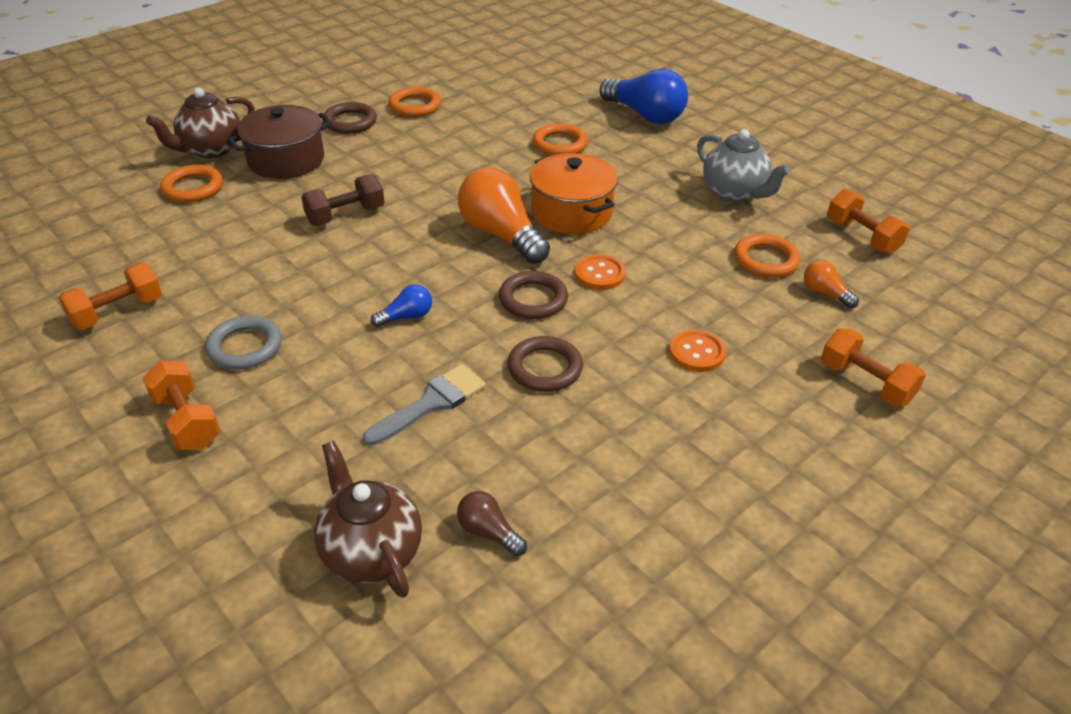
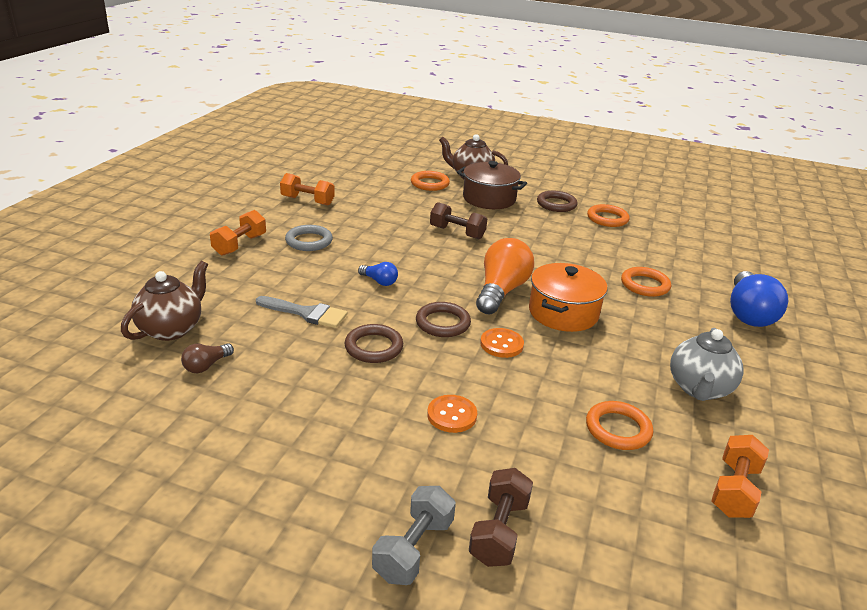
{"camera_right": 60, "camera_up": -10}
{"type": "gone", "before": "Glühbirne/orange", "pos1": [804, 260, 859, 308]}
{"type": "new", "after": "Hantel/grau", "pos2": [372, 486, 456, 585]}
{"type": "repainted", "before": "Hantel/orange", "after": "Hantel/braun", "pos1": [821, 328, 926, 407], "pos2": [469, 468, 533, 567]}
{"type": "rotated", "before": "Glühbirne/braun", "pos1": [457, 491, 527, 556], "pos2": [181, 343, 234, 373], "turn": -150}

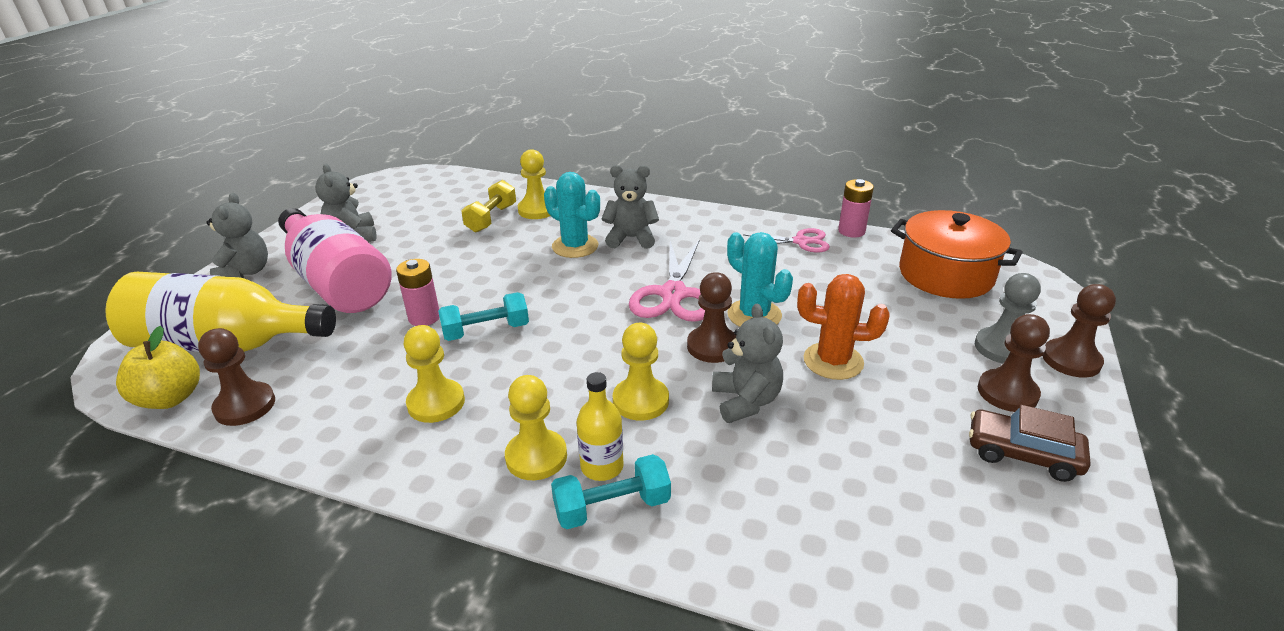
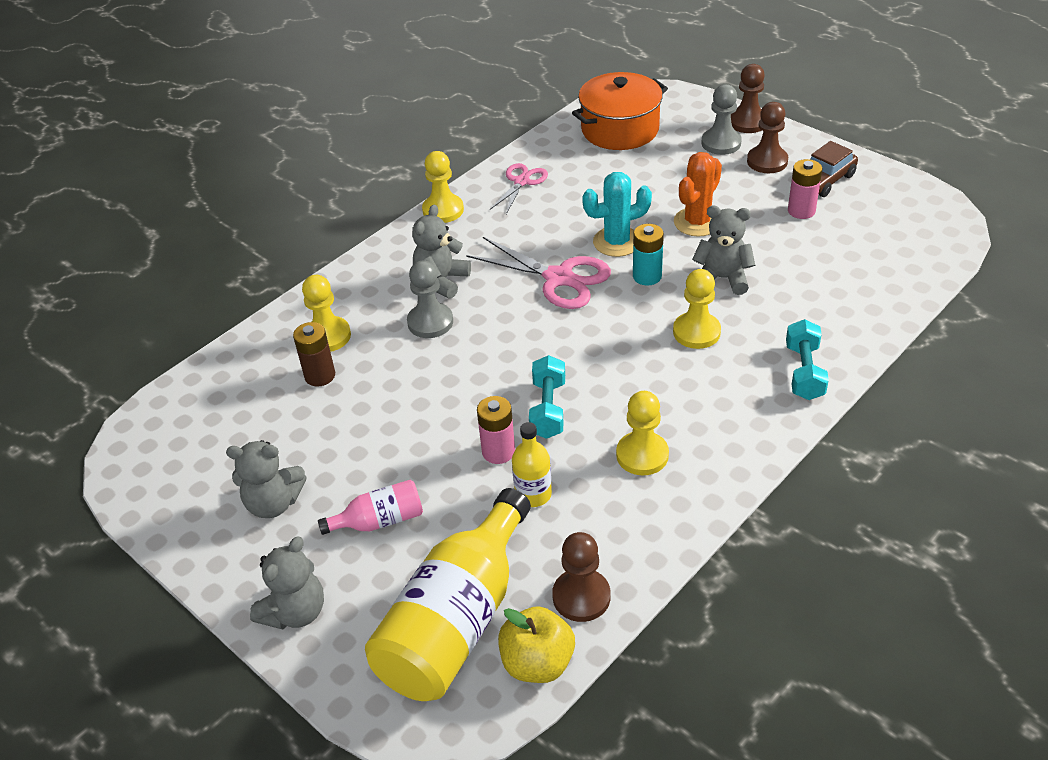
{"camera_right": -65, "camera_up": 10}
{"type": "shifted", "before": "Bauer/gelb", "pos1": [505, 375, 567, 480], "pos2": [422, 151, 464, 223]}
{"type": "shifted", "before": "Flasche/gelb", "pos1": [577, 372, 623, 481], "pos2": [512, 422, 552, 507]}
{"type": "shifted", "before": "Batterie/rosa", "pos1": [838, 179, 874, 238], "pos2": [788, 159, 823, 219]}
{"type": "swapped", "before": "Hantel/gelb", "after": "Batterie/braun", "pos1": [461, 180, 516, 232], "pos2": [293, 322, 335, 387]}
{"type": "swapped", "before": "Kaktus/türkis", "after": "Bauer/grau", "pos1": [544, 172, 600, 258], "pos2": [407, 260, 453, 338]}
{"type": "swapped", "before": "Bauer/braun", "after": "Batterie/türkis", "pos1": [687, 272, 736, 363], "pos2": [633, 224, 664, 286]}
{"type": "rotated", "before": "Teddybär/grau", "pos1": [206, 193, 268, 278], "pos2": [250, 537, 324, 630], "turn": 105}
{"type": "scaled", "before": "Flasche/rosa", "pos1": [278, 208, 392, 313], "pos2": [318, 480, 423, 535], "scale": 0.47}

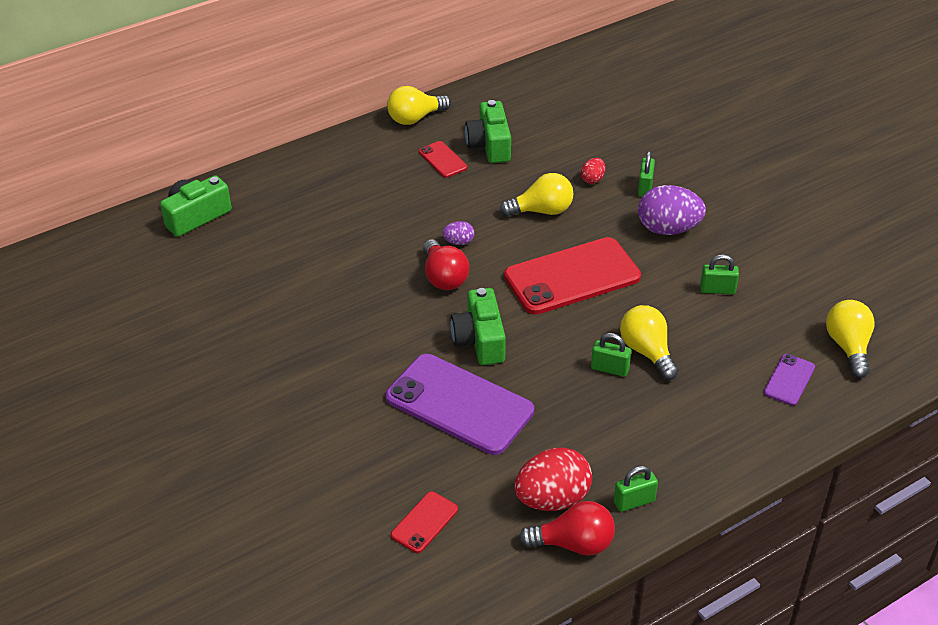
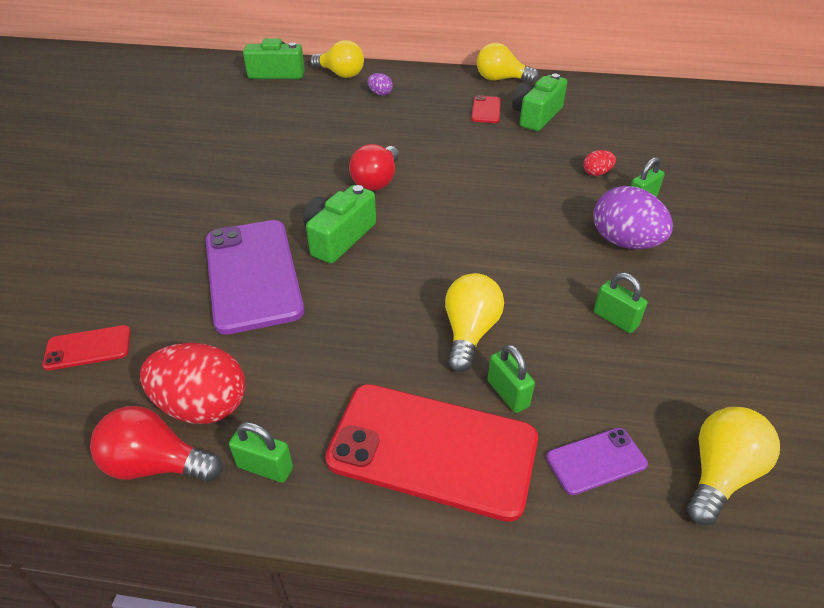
{"camera_right": 40, "camera_up": 0}
{"type": "shifted", "before": "Ei/lila", "pos1": [442, 221, 474, 245], "pos2": [367, 73, 393, 96]}
{"type": "shifted", "before": "Glühbirne/gelb", "pos1": [500, 173, 573, 217], "pos2": [310, 40, 364, 78]}
{"type": "shifted", "before": "Handy/rot", "pos1": [504, 237, 641, 315], "pos2": [325, 384, 538, 522]}
{"type": "shifted", "before": "Vorhängeschloss/grün", "pos1": [591, 333, 631, 377], "pos2": [488, 344, 535, 413]}
{"type": "rotated", "before": "Glühbirne/rot", "pos1": [519, 501, 615, 556], "pos2": [90, 406, 222, 482], "turn": 150}

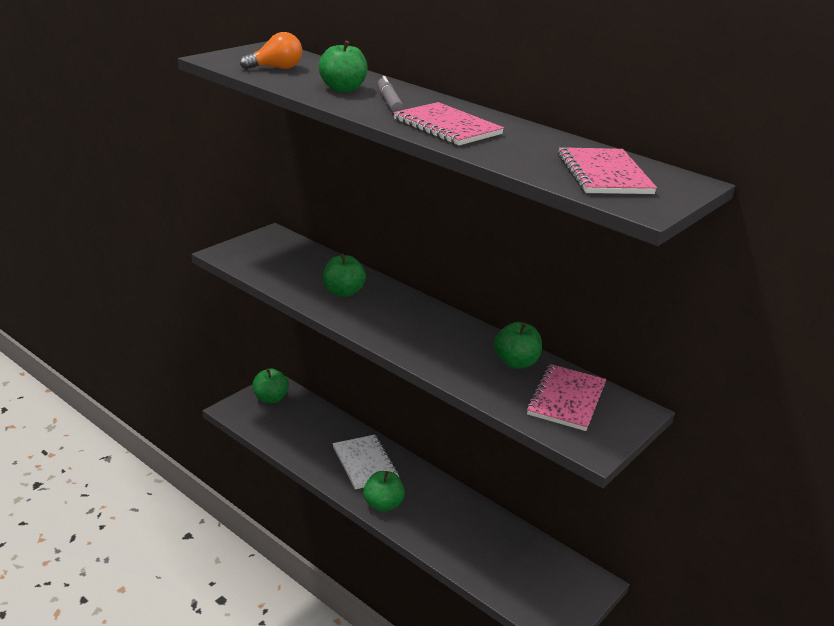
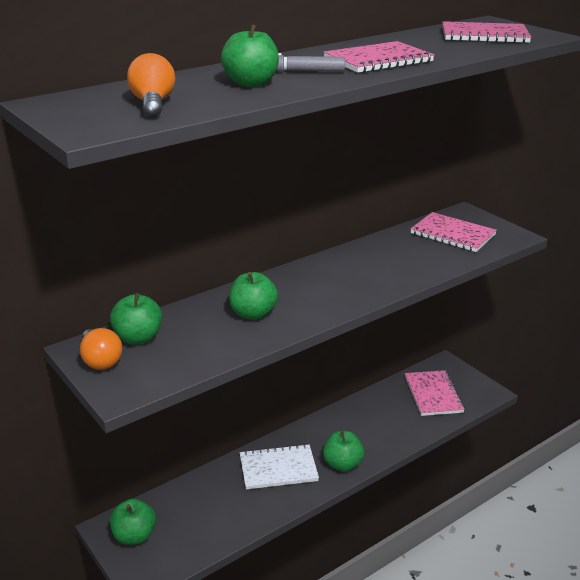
{"camera_right": -75, "camera_up": 0}
{"type": "new", "after": "Glühbirne/orange", "pos2": [80, 328, 122, 370]}
{"type": "new", "after": "Notizbuch/rosa", "pos2": [405, 370, 465, 416]}
{"type": "shifted", "before": "Apfel/grün", "pos1": [494, 322, 542, 368], "pos2": [110, 293, 162, 344]}

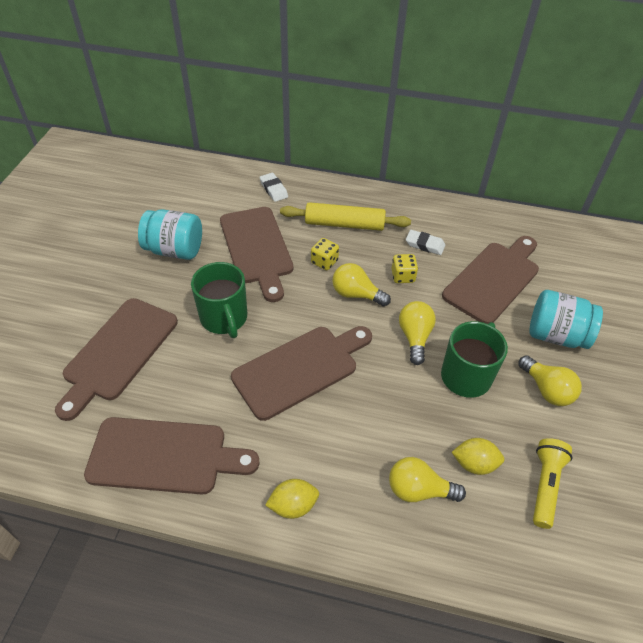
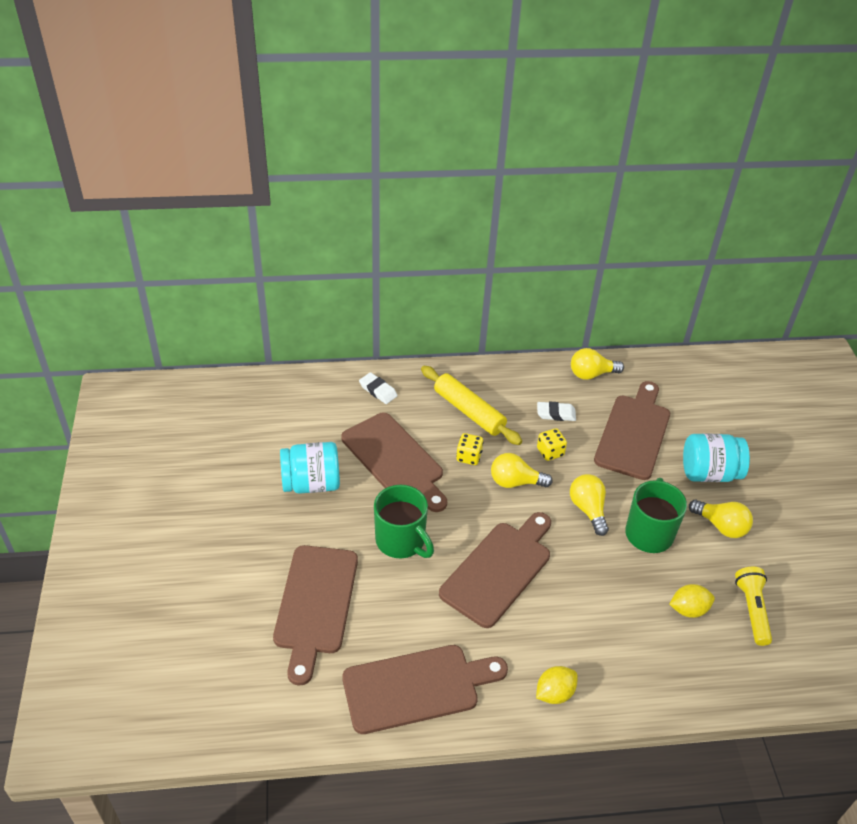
{"camera_right": -20, "camera_up": -5}
{"type": "shifted", "before": "Glühbirne/gelb", "pos1": [389, 457, 466, 502], "pos2": [571, 348, 624, 380]}
{"type": "rotated", "before": "Nudelholz/gelb", "pos1": [280, 202, 411, 231], "pos2": [421, 366, 522, 445], "turn": 60}

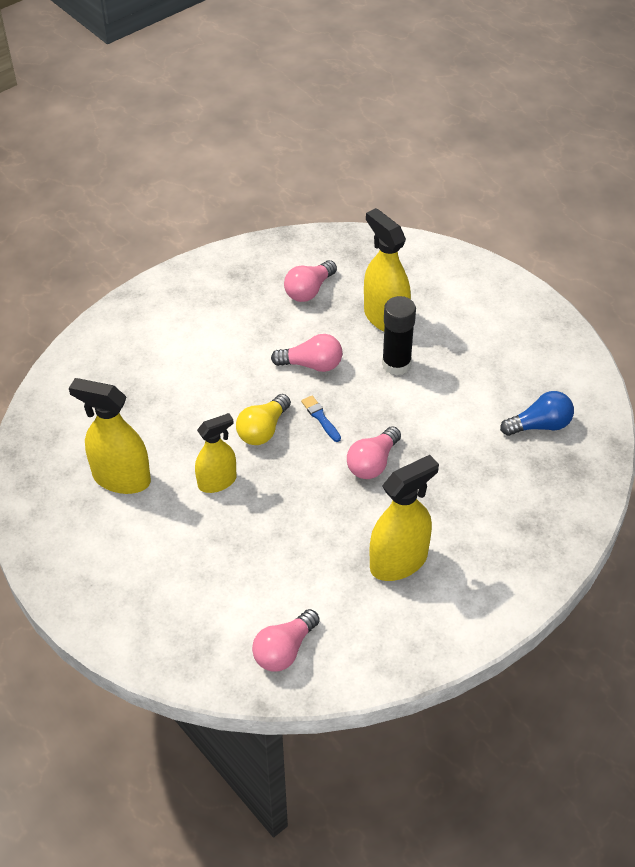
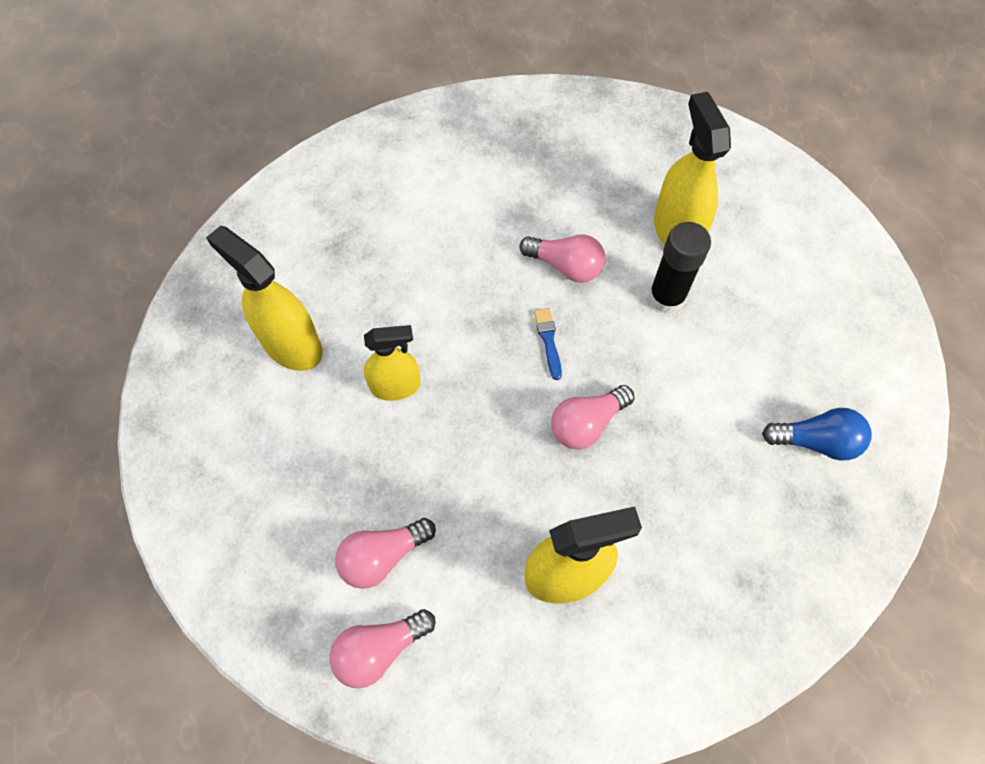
{"camera_right": 20, "camera_up": 15}
{"type": "gone", "before": "Glühbirne/gelb", "pos1": [236, 394, 291, 445]}
{"type": "shifted", "before": "Glühbirne/rosa", "pos1": [284, 260, 337, 302], "pos2": [335, 518, 436, 589]}

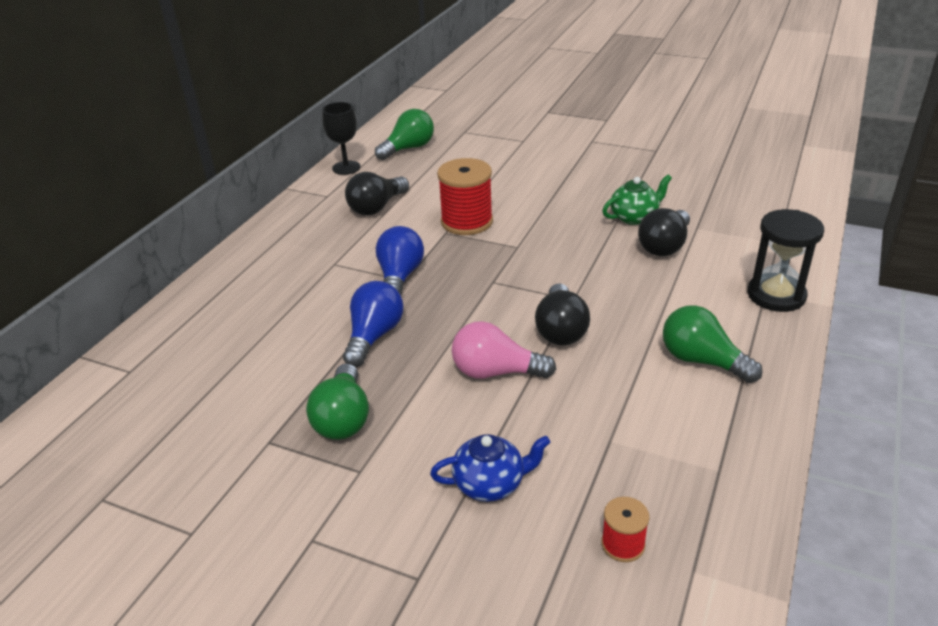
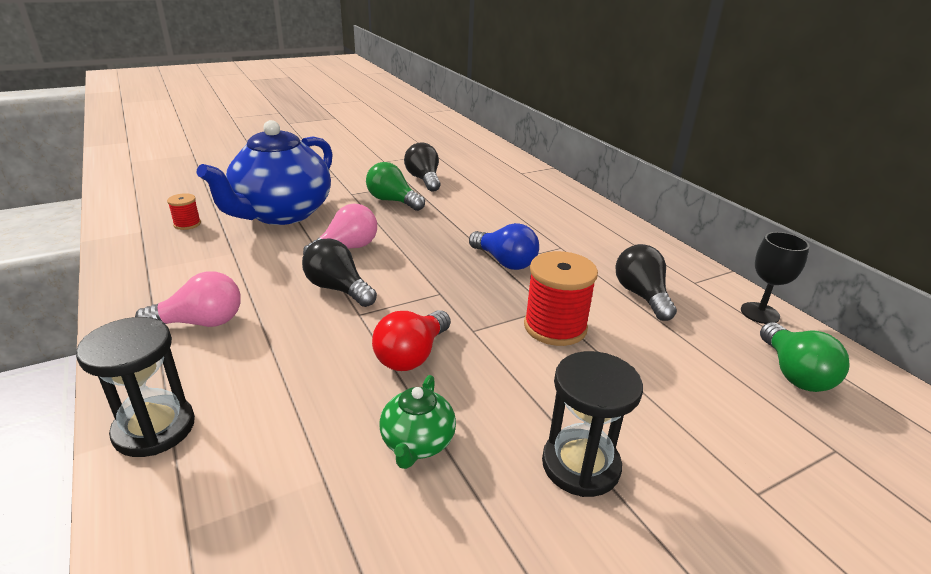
{"camera_right": 125, "camera_up": -5}
{"type": "gone", "before": "Glühbirne/blau", "pos1": [343, 281, 403, 367]}
{"type": "new", "after": "Glühbirne/rot", "pos2": [372, 310, 451, 371]}
{"type": "new", "after": "Sanduhr/schwarz", "pos2": [542, 351, 643, 497]}
{"type": "shifted", "before": "Glühbirne/schwarz", "pos1": [638, 208, 690, 256], "pos2": [404, 143, 441, 192]}
{"type": "repainted", "before": "Glühbirne/grün", "after": "Glühbirne/rosa", "pos1": [663, 305, 763, 383], "pos2": [135, 271, 241, 327]}
{"type": "scaled", "before": "Teekanne/blau", "pos1": [430, 434, 550, 502], "pos2": [197, 120, 333, 225], "scale": 2.27}

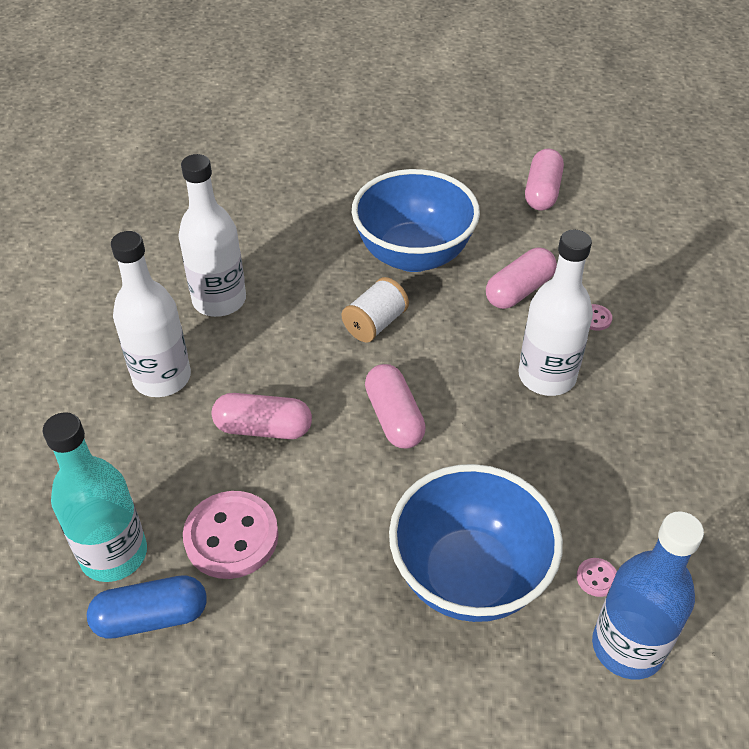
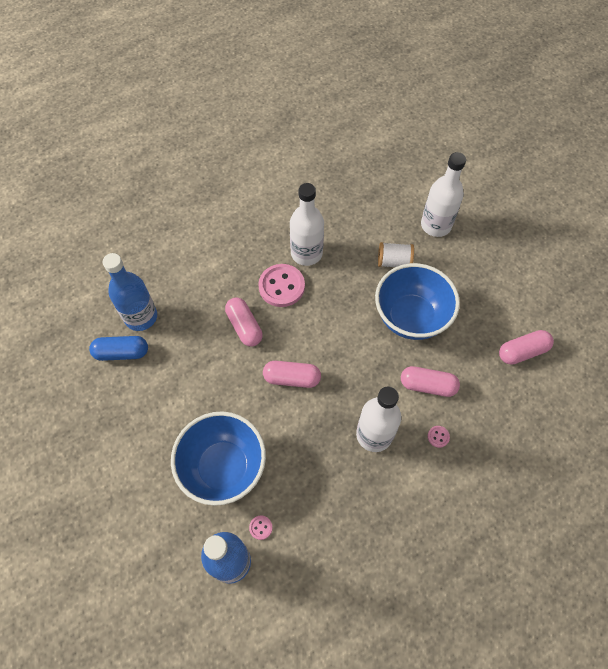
{"camera_right": 55, "camera_up": 15}
{"type": "shifted", "before": "Flasche/weiß", "pos1": [111, 231, 191, 397], "pos2": [421, 152, 466, 237]}
{"type": "shifted", "before": "Knopf/rosa", "pos1": [183, 491, 279, 579], "pos2": [258, 264, 305, 307]}
{"type": "shifted", "before": "Garnrolle/weiß", "pos1": [342, 277, 409, 343], "pos2": [378, 242, 414, 267]}
{"type": "repainted", "before": "Flasche/türkis", "after": "Flasche/blau", "pos1": [43, 412, 147, 582], "pos2": [103, 253, 157, 331]}
{"type": "rotated", "before": "Kapsel/blau", "pos1": [87, 575, 207, 639], "pos2": [89, 336, 148, 361], "turn": -45}
{"type": "rotated", "before": "Kapsel/rosa", "pos1": [365, 364, 426, 449], "pos2": [263, 361, 321, 388], "turn": 60}

